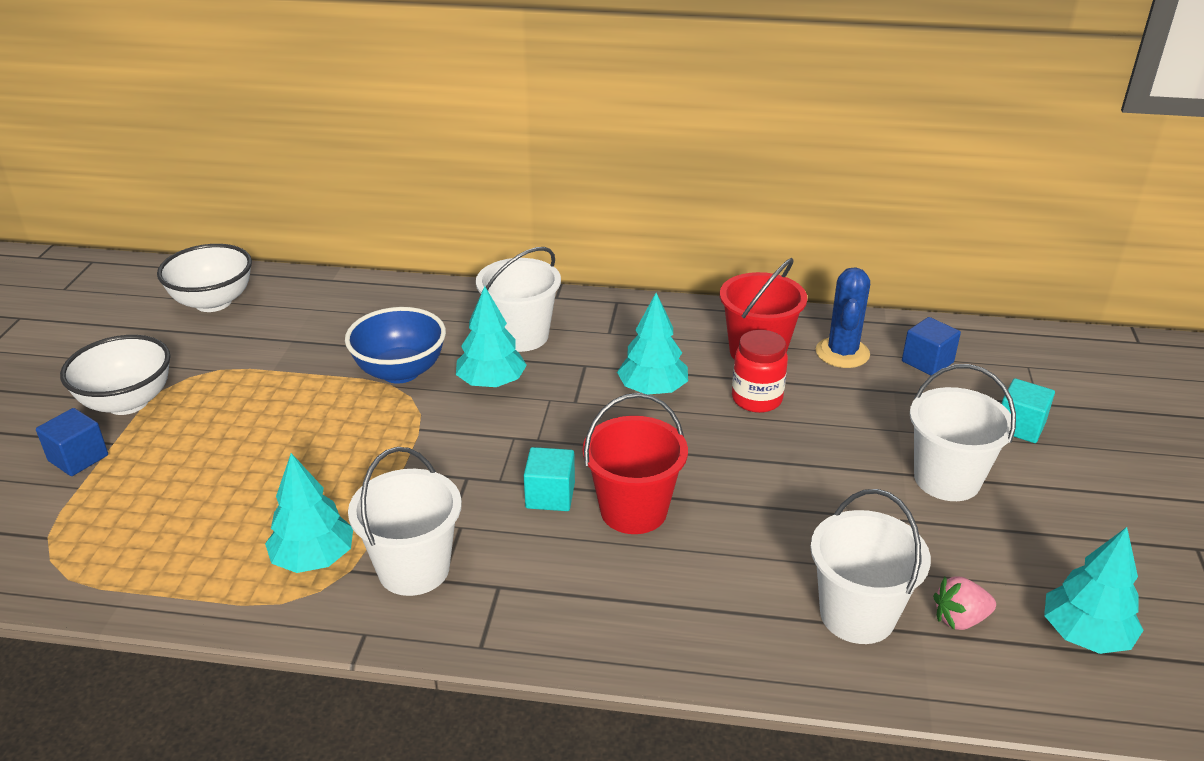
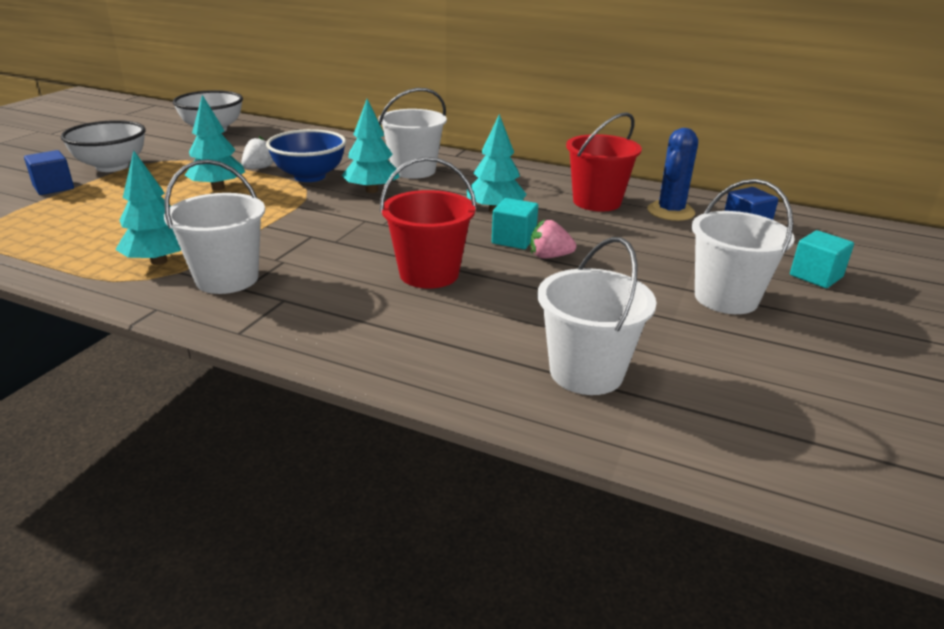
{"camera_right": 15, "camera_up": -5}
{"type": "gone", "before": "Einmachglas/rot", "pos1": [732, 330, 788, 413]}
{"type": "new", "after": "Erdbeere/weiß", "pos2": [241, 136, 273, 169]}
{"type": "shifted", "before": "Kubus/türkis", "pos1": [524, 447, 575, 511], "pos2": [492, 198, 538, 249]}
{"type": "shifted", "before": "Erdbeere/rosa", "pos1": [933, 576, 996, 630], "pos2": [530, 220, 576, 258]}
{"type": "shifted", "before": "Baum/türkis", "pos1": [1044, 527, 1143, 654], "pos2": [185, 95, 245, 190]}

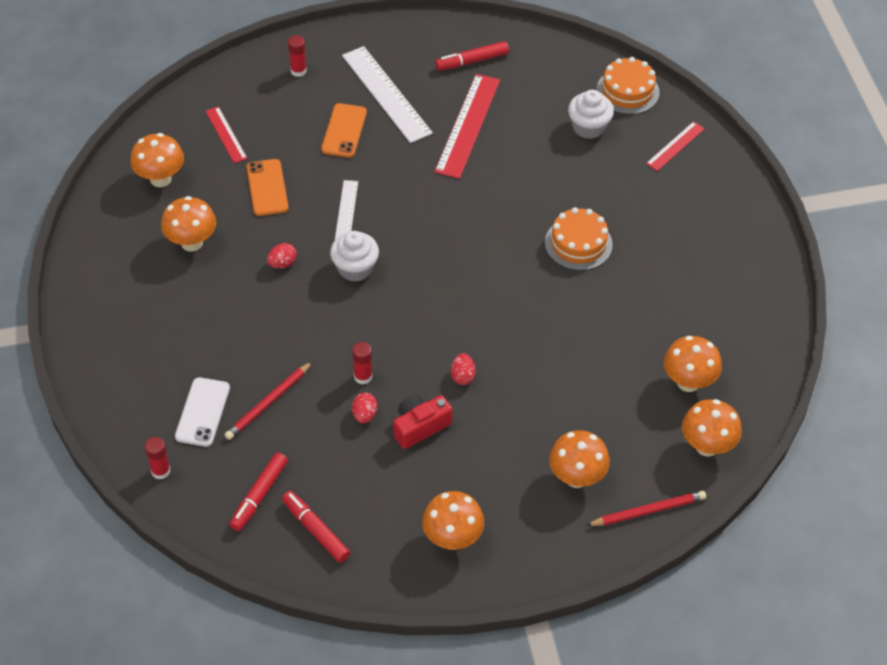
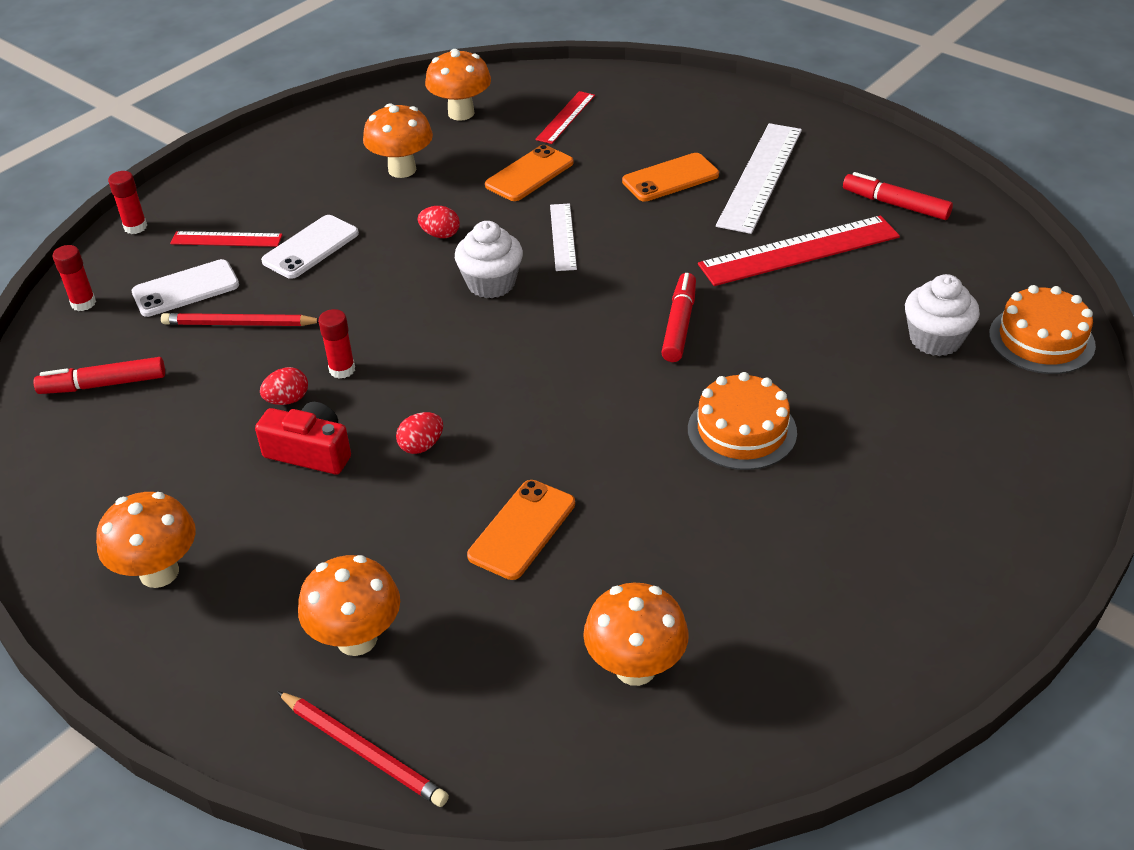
{"camera_right": 55, "camera_up": -10}
{"type": "gone", "before": "Pilz/orange", "pos1": [682, 399, 742, 457]}
{"type": "new", "after": "Handy/weiß", "pos2": [261, 215, 359, 279]}
{"type": "new", "after": "Handy/orange", "pos2": [467, 480, 575, 580]}
{"type": "shifted", "before": "Filzstift/rot", "pos1": [282, 491, 350, 563], "pos2": [661, 273, 696, 362]}
{"type": "shifted", "before": "Klebestift/rot", "pos1": [288, 35, 307, 77], "pos2": [108, 171, 147, 234]}
{"type": "shifted", "before": "Lineal/rot", "pos1": [646, 121, 705, 171], "pos2": [170, 231, 282, 247]}
{"type": "rotated", "before": "Lineal/weiß", "pos1": [335, 180, 358, 239], "pos2": [550, 203, 577, 271], "turn": -60}

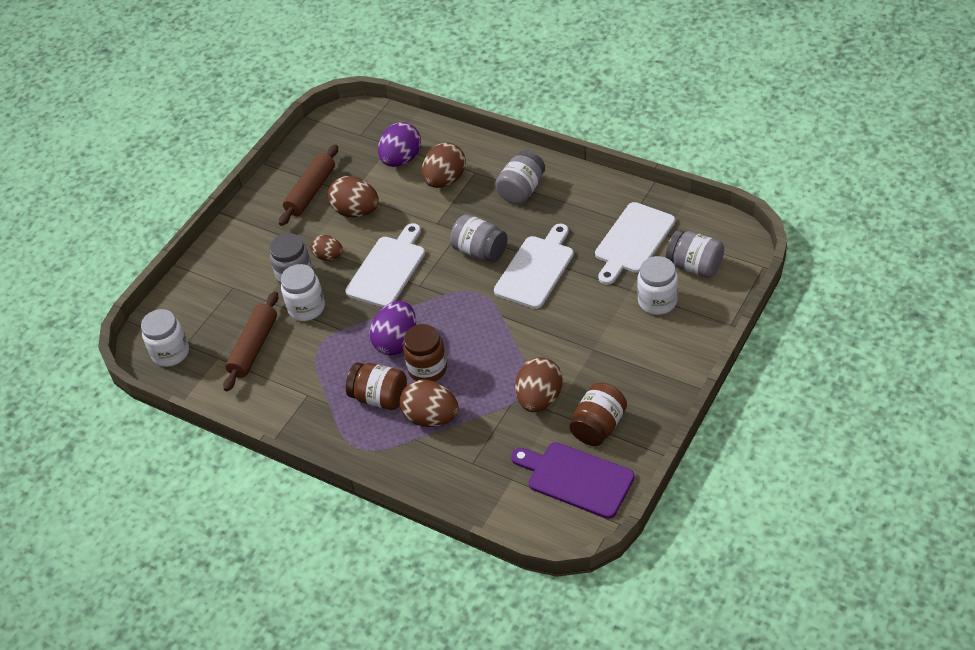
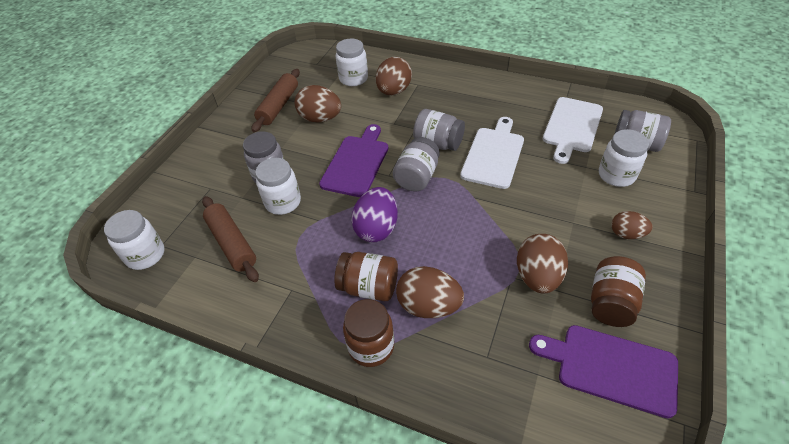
{"camera_right": -10, "camera_up": 0}
{"type": "shifted", "before": "Ei/braun", "pos1": [311, 235, 343, 260], "pos2": [611, 211, 652, 239]}
{"type": "shifted", "before": "Einmachglas/braun", "pos1": [403, 324, 447, 382], "pos2": [343, 299, 394, 367]}
{"type": "shifted", "before": "Einmachglas/grau", "pos1": [495, 150, 545, 204], "pos2": [393, 137, 440, 192]}
{"type": "swapped", "before": "Ei/lila", "after": "Einmachglas/weiß", "pos1": [378, 122, 421, 167], "pos2": [336, 38, 368, 86]}
{"type": "repainted", "before": "Schneidebrett/weiß", "after": "Schneidebrett/lila", "pos1": [345, 223, 425, 307], "pos2": [319, 124, 388, 197]}
{"type": "rotated", "before": "Nudelholz/braun", "pos1": [223, 292, 278, 391], "pos2": [202, 196, 259, 282], "turn": -45}

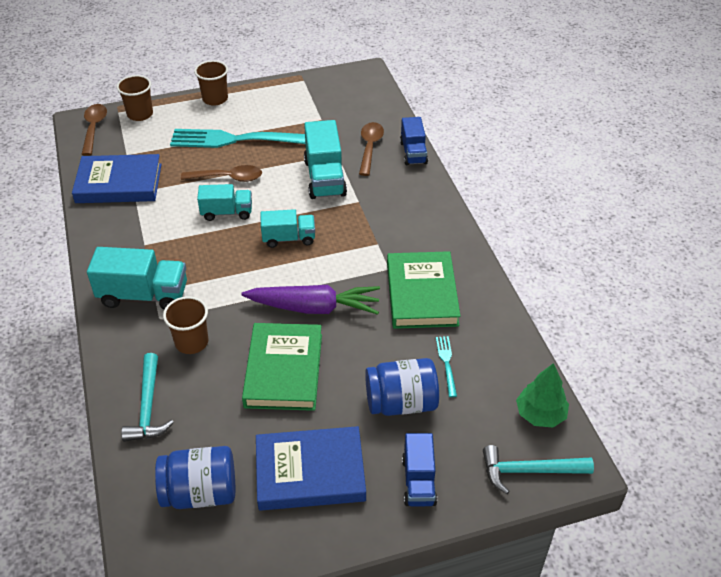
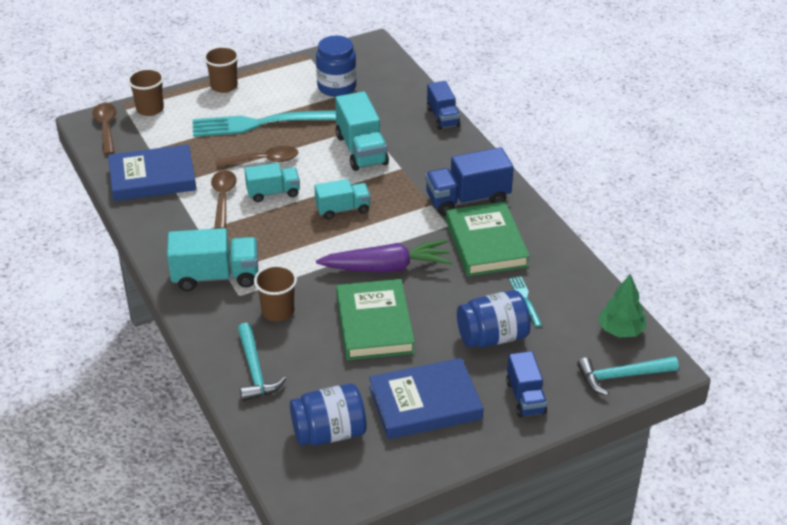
{"camera_right": -10, "camera_up": -5}
{"type": "new", "after": "Einmachglas/blau", "pos2": [316, 36, 357, 97]}
{"type": "new", "after": "Lastwagen/blau", "pos2": [425, 147, 514, 216]}
{"type": "shifted", "before": "Löffel/braun", "pos1": [359, 122, 384, 176], "pos2": [211, 170, 237, 229]}

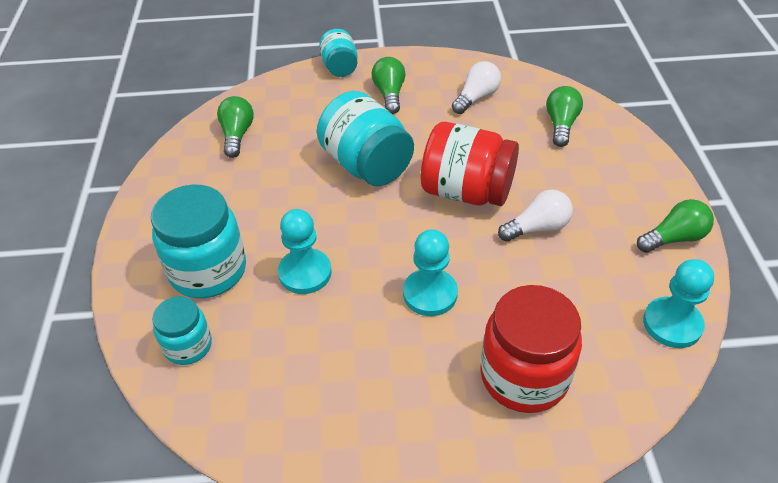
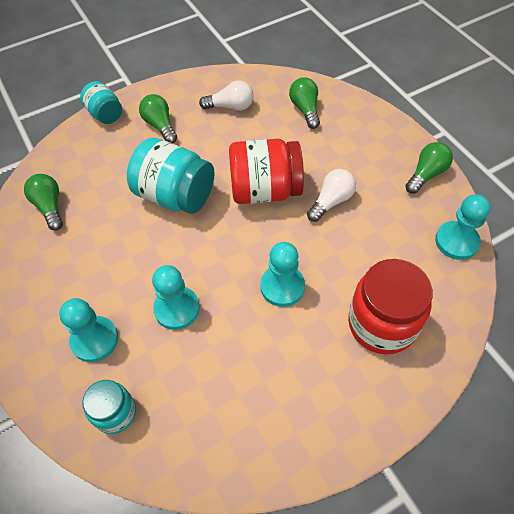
{"camera_right": -25, "camera_up": 10}
{"type": "swapped", "before": "Einmachglas/türkis", "after": "Bauer/türkis", "pos1": [151, 185, 246, 298], "pos2": [59, 298, 118, 362]}
{"type": "rotated", "before": "Glühbirne/weiß", "pos1": [452, 61, 501, 114], "pos2": [199, 80, 254, 111], "turn": 75}

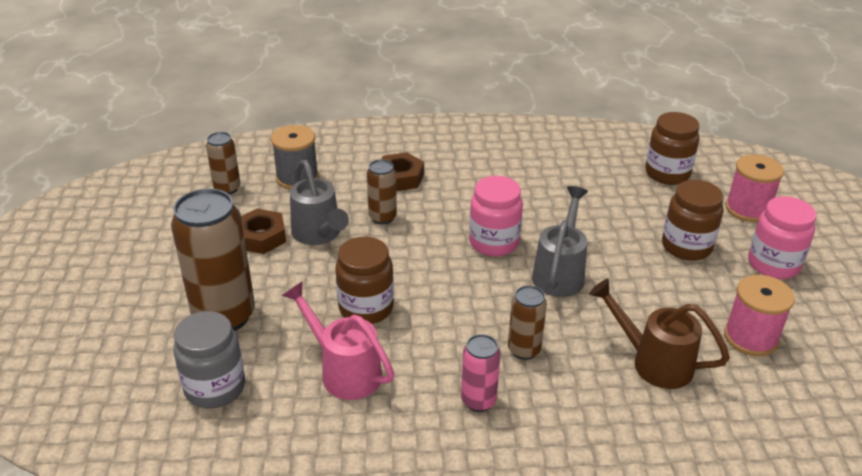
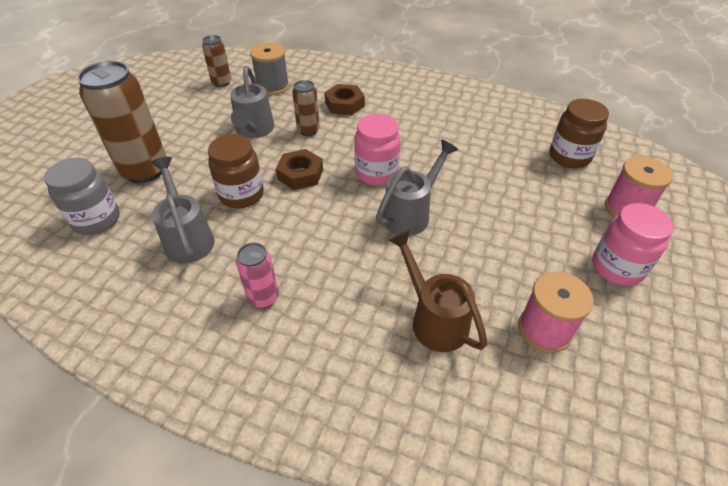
{"camera_right": 25, "camera_up": 10}
{"type": "gone", "before": "Dose/braun", "pos1": [508, 285, 547, 360]}
{"type": "gone", "before": "Einmachglas/braun", "pos1": [662, 180, 724, 261]}
{"type": "shifted", "before": "Sechskantmutter/braun", "pos1": [241, 208, 286, 254], "pos2": [276, 149, 323, 190]}
{"type": "repainted", "before": "Gießkanne/rosa", "after": "Gießkanne/grau", "pos1": [282, 282, 394, 400], "pos2": [151, 157, 215, 264]}

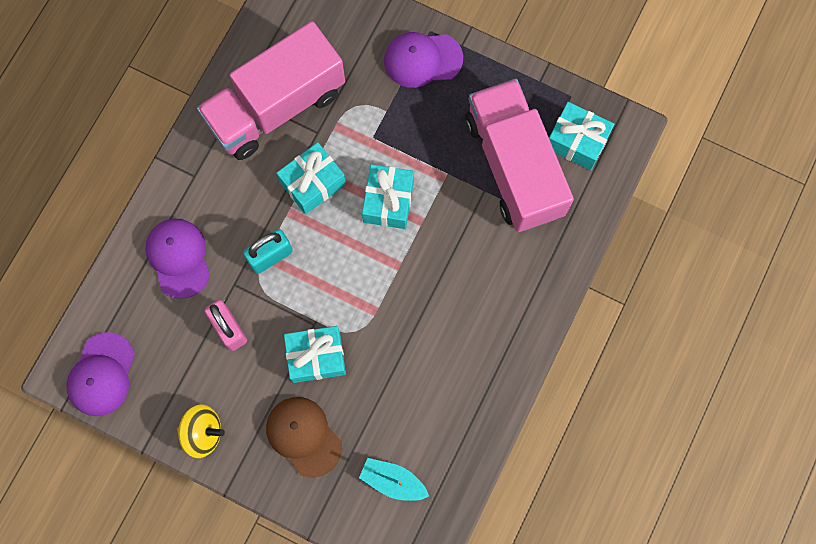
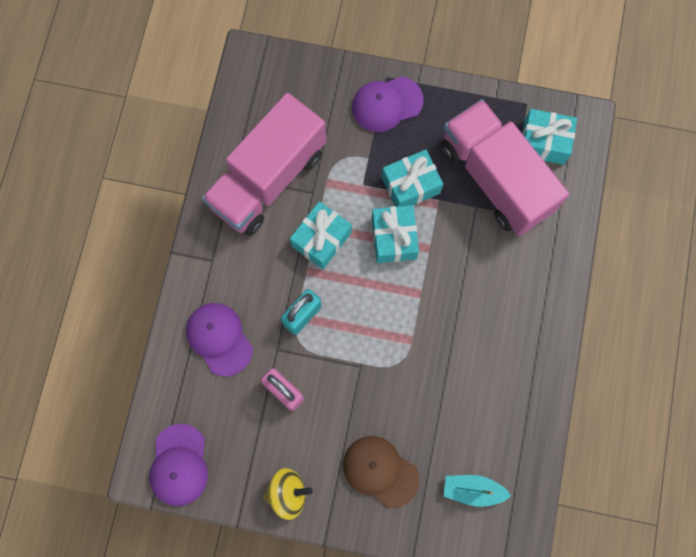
{"camera_right": -15, "camera_up": 0}
{"type": "shifted", "before": "Geschenk/türkis", "pos1": [284, 326, 346, 383], "pos2": [382, 150, 443, 207]}

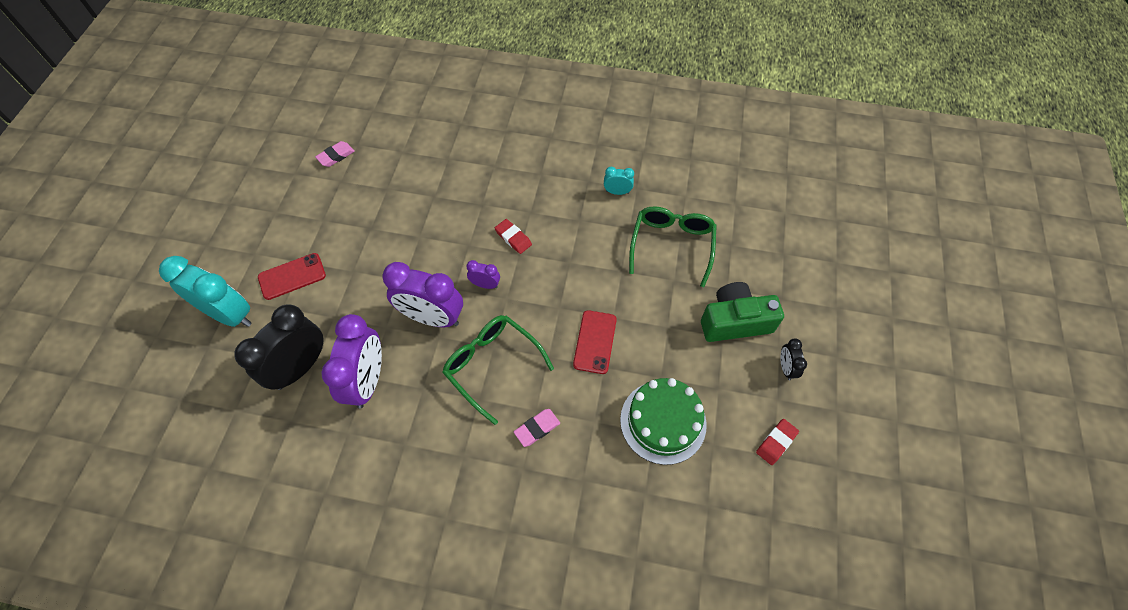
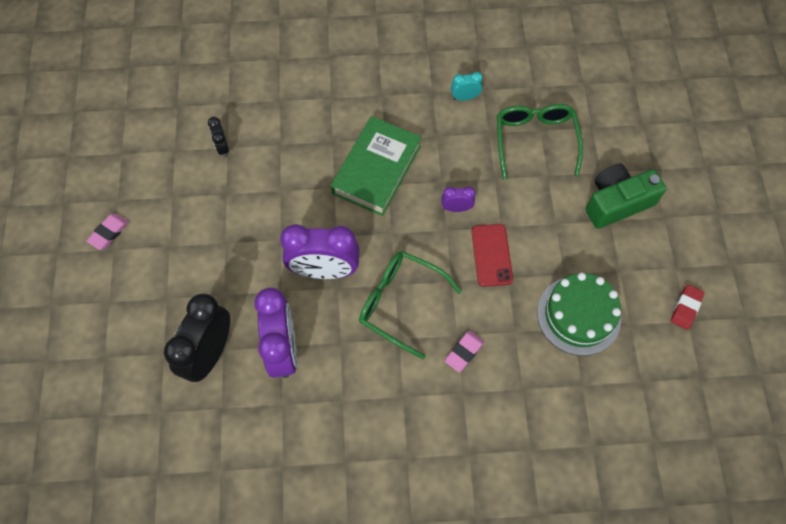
{"camera_right": -15, "camera_up": 5}
{"type": "gone", "before": "Wecker/türkis", "pos1": [159, 256, 251, 327]}
{"type": "gone", "before": "Handy/rot", "pos1": [258, 253, 326, 300]}
{"type": "shifted", "before": "Radiergummi/rosa", "pos1": [315, 141, 355, 167], "pos2": [87, 213, 129, 250]}
{"type": "shifted", "before": "Wecker/lila", "pos1": [467, 260, 500, 289], "pos2": [442, 187, 475, 212]}
{"type": "shifted", "before": "Wecker/schwarz", "pos1": [780, 339, 807, 380], "pos2": [208, 117, 229, 157]}
{"type": "swapped", "before": "Radiergummi/rot", "after": "Buch/grün", "pos1": [495, 219, 532, 254], "pos2": [331, 116, 422, 216]}

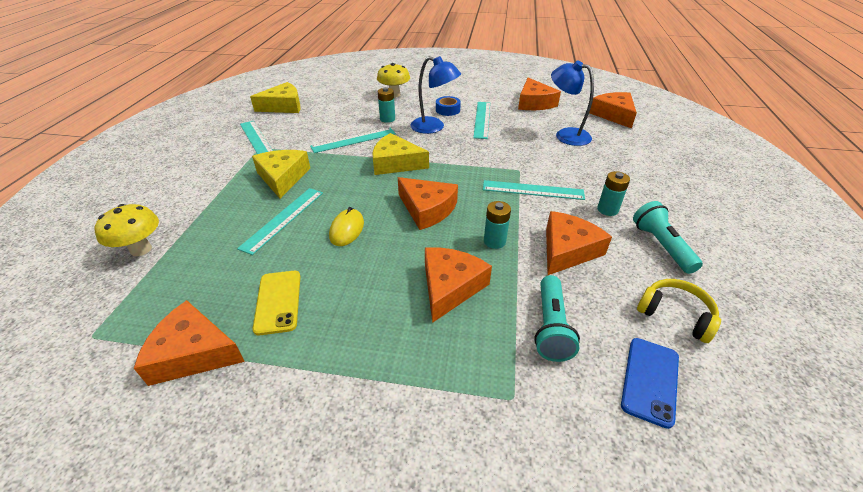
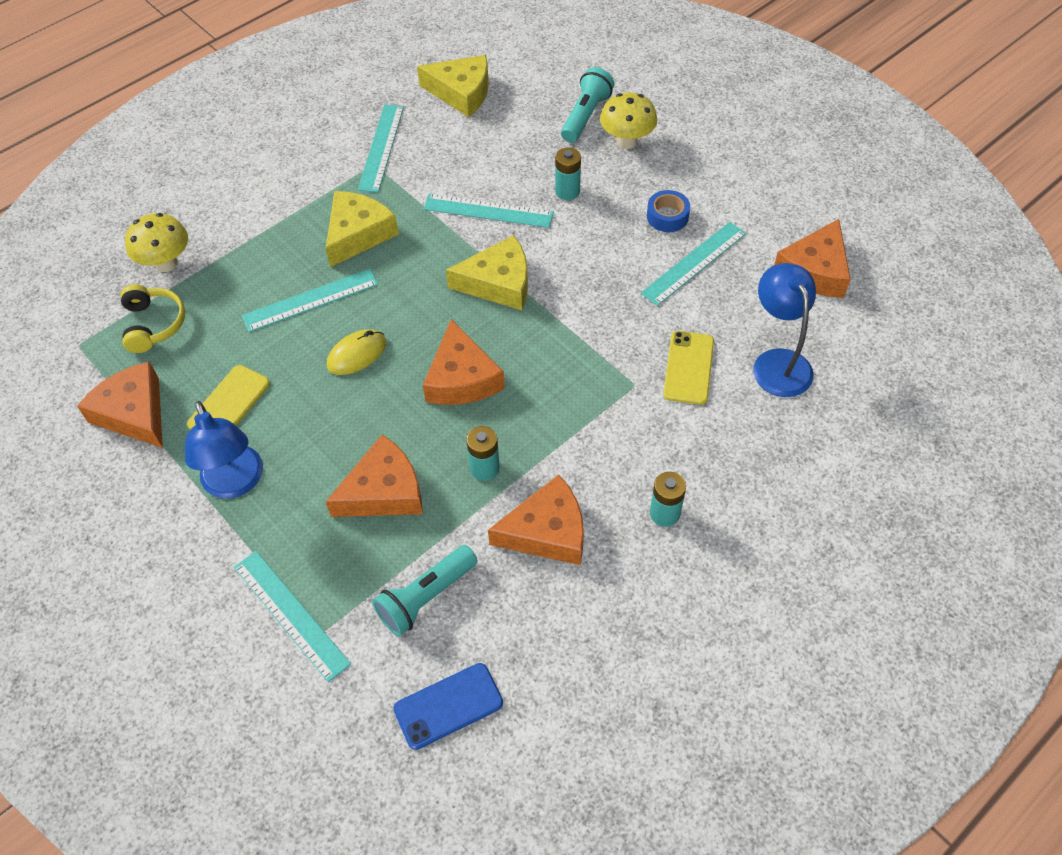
{"camera_right": 40, "camera_up": 15}
{"type": "gone", "before": "Käse/orange", "pos1": [589, 92, 637, 129]}
{"type": "new", "after": "Handy/gelb", "pos2": [663, 331, 714, 405]}
{"type": "shifted", "before": "Lampe/blau", "pos1": [410, 56, 461, 134], "pos2": [185, 401, 263, 499]}
{"type": "shifted", "before": "Lineal/türkis", "pos1": [483, 180, 585, 200], "pos2": [234, 551, 351, 682]}
{"type": "shifted", "before": "Taschenlampe/türkis", "pos1": [633, 201, 703, 274], "pos2": [561, 67, 614, 143]}
{"type": "shifted", "before": "Kopfhörer/gelb", "pos1": [637, 279, 721, 343], "pos2": [120, 284, 185, 353]}
{"type": "rotated", "before": "Käse/gelb", "pos1": [372, 133, 429, 175], "pos2": [446, 235, 528, 310], "turn": 120}

